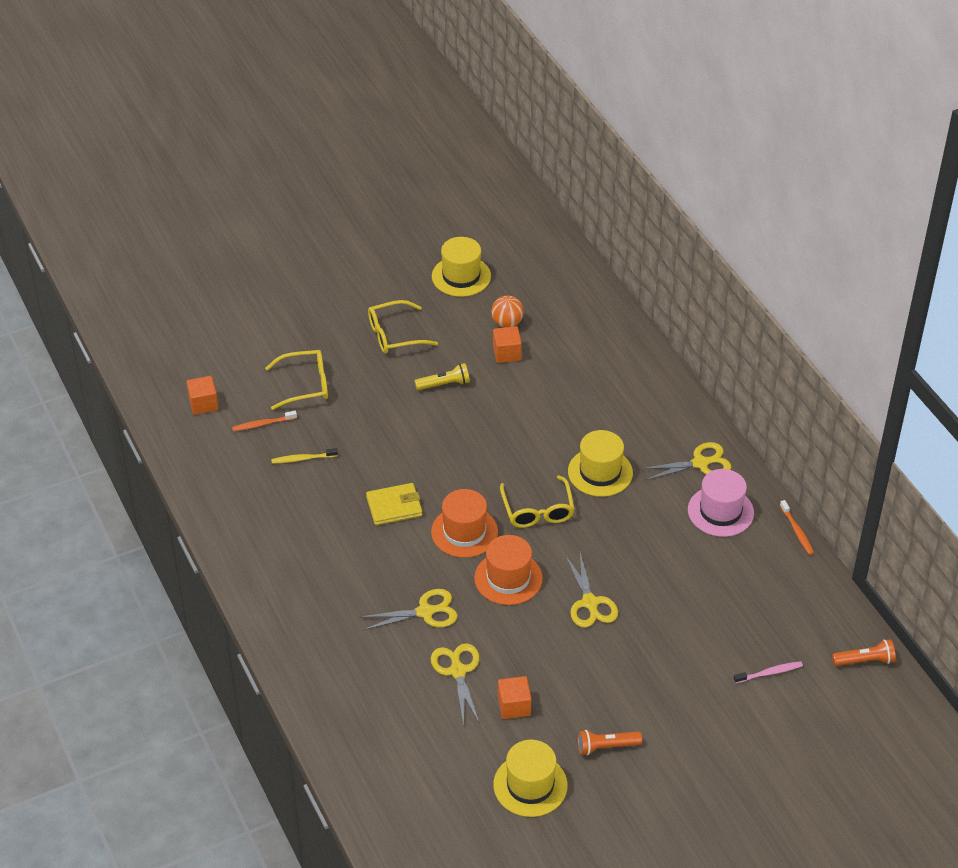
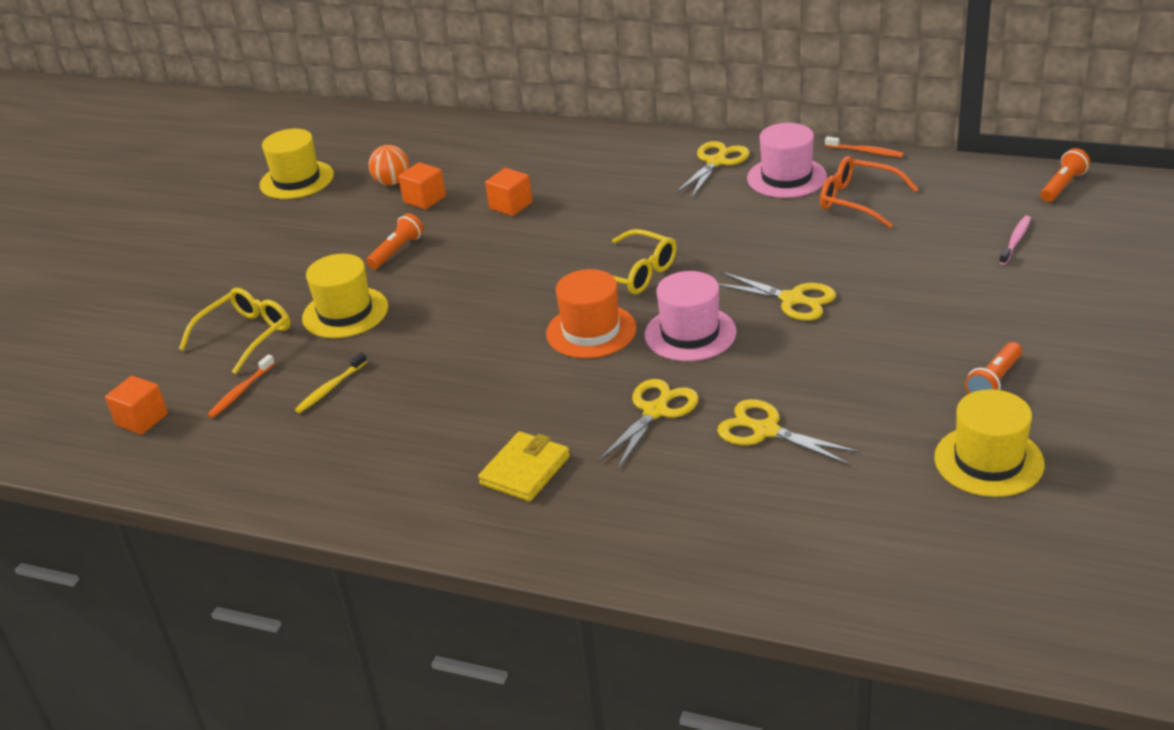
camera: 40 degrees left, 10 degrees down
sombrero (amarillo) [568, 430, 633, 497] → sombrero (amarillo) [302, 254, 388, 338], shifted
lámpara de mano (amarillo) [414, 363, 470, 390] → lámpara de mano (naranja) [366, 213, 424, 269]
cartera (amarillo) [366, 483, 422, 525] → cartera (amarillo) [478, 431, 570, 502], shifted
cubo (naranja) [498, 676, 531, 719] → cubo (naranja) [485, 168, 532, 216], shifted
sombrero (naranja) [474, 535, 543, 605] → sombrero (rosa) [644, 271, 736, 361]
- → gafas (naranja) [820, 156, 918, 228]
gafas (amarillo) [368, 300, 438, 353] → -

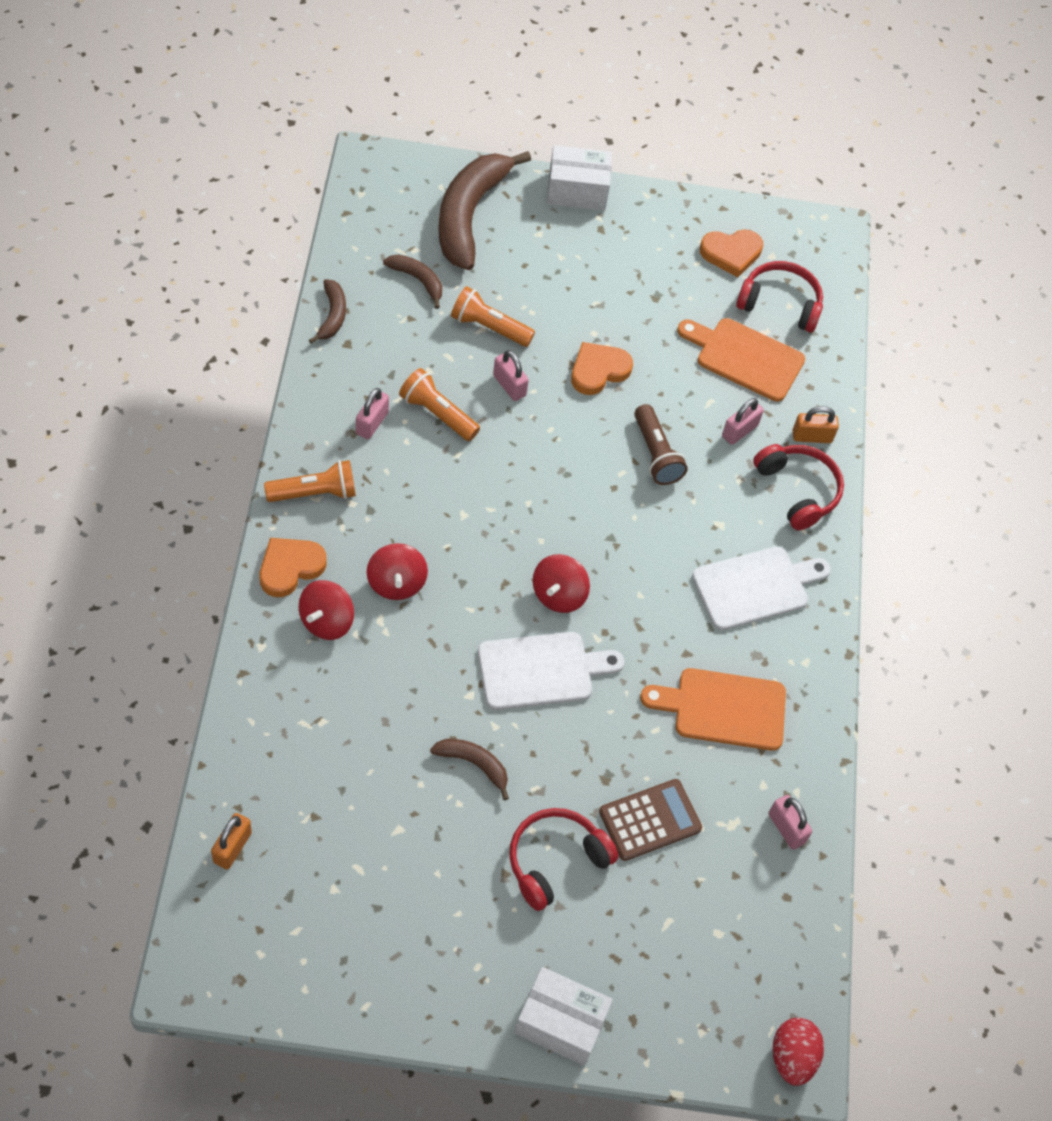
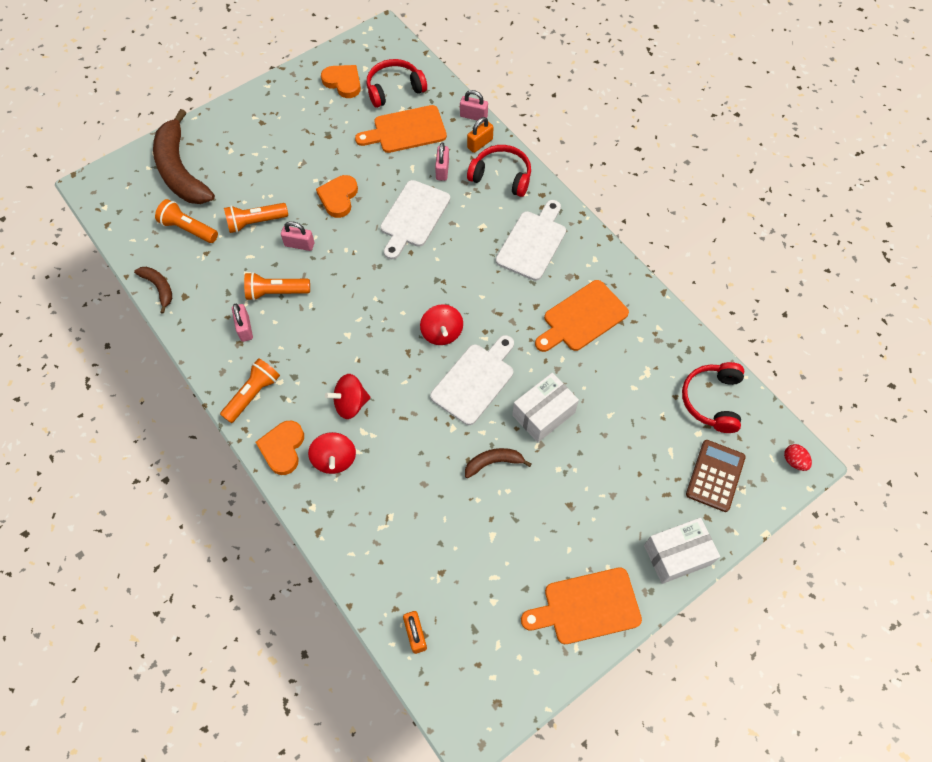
camera: 35 degrees left, 5 degrees up
plátano (marrón) [383, 254, 442, 309] → lámpara de mano (naranja) [155, 199, 218, 243]
corazón (naranja) [700, 230, 763, 277] → corazón (naranja) [321, 65, 361, 98], 90 degrees counterclockwise
peonza (rojo) [367, 543, 428, 600] → peonza (rojo) [325, 374, 370, 419], 120 degrees clockwise
lámpara de mano (marrón) [634, 404, 688, 485] → tabla de cortar (blanco) [380, 180, 450, 259]
candado (rosa) [769, 795, 812, 850] → candado (rosa) [460, 90, 488, 122], shifted
caja (blanco) [547, 145, 612, 211] → caja (blanco) [512, 373, 579, 443], shifted
- → tabla de cortar (naranja) [521, 567, 642, 644]
auriculares (rojo) [509, 808, 618, 911] → auriculares (rojo) [682, 362, 744, 433], shifted
calculadora (marrón) [599, 779, 702, 861] → calculadora (marrón) [686, 440, 746, 512], shifted
huevo (rojo) [773, 1018, 824, 1086] → huevo (rojo) [784, 444, 812, 471], x0.64

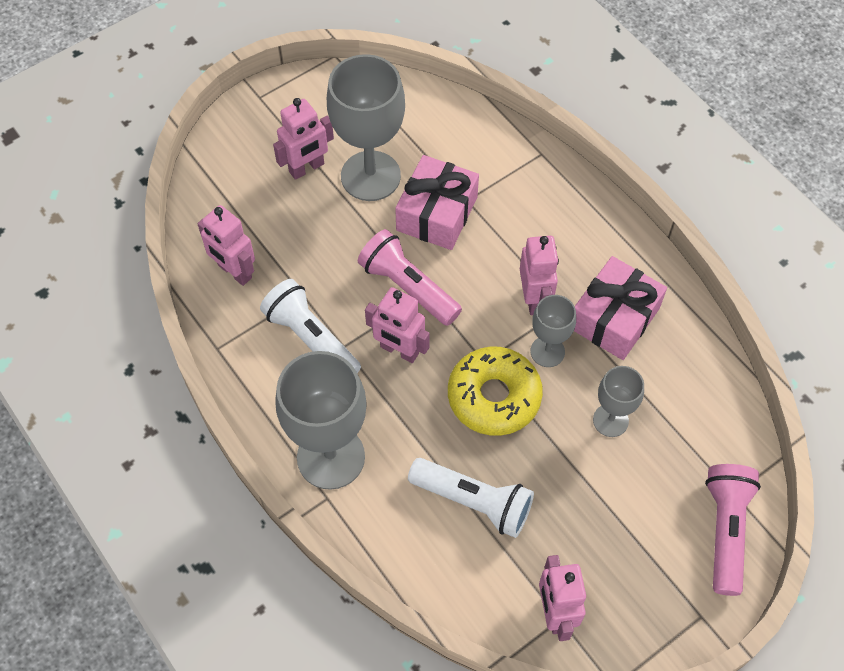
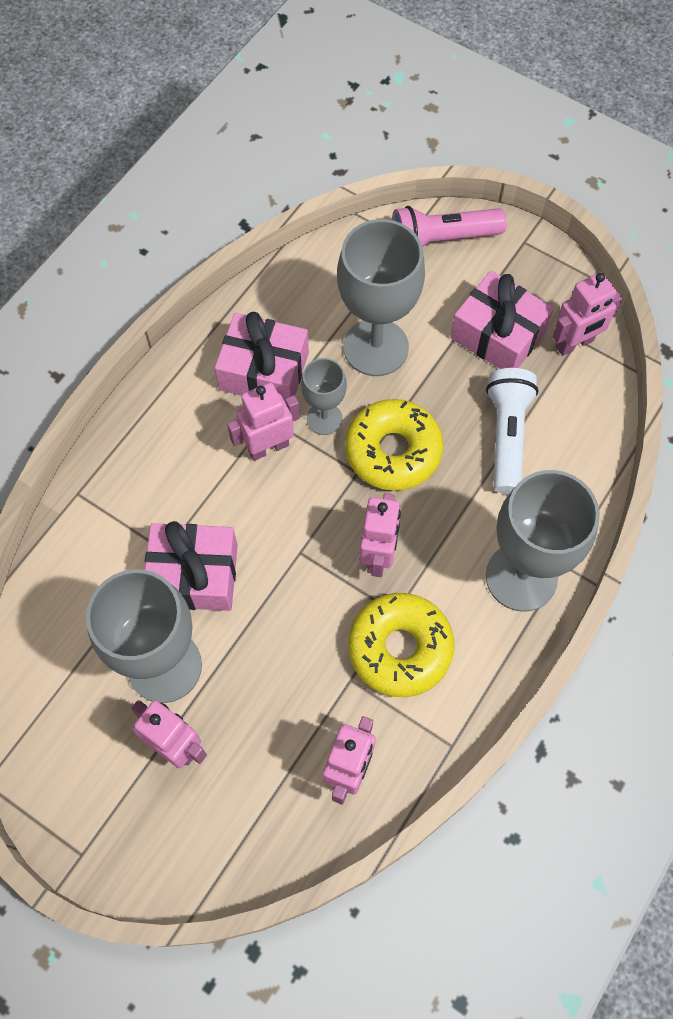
camera: 110 degrees left, 5 degrees up
copa (gris) [593, 366, 644, 437] → copa (gris) [337, 219, 425, 376], x1.88
lámpara de mano (blanco) [260, 279, 361, 373] → rosquilla (amarillo) [348, 593, 454, 697]
- → regalo (rosa) [450, 271, 554, 369]
lámpara de mano (rosa) [358, 229, 462, 326] → -

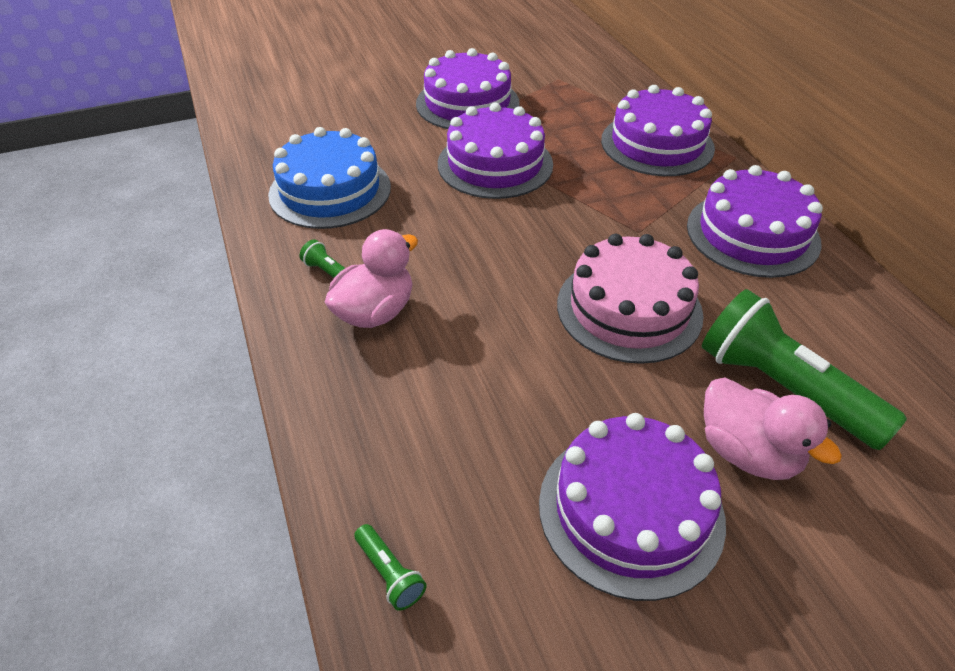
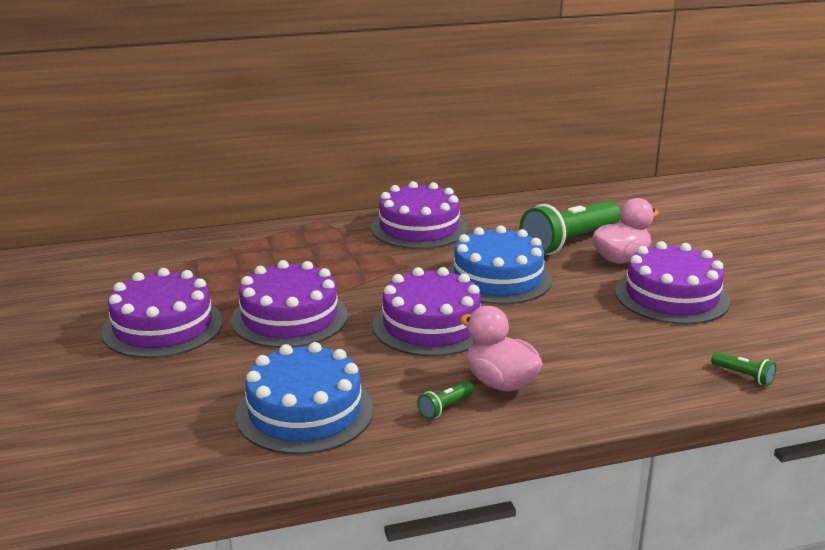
camera: 85 degrees left, 20 degrees down
tarta (morado) [601, 85, 715, 176] → tarta (morado) [372, 267, 481, 357], shifted
tarta (rosa) [557, 234, 704, 364] → tarta (azul) [447, 225, 552, 304]
lámpara de mano (verde) [354, 524, 427, 611] → lámpara de mano (verde) [711, 352, 776, 386], 75 degrees clockwise

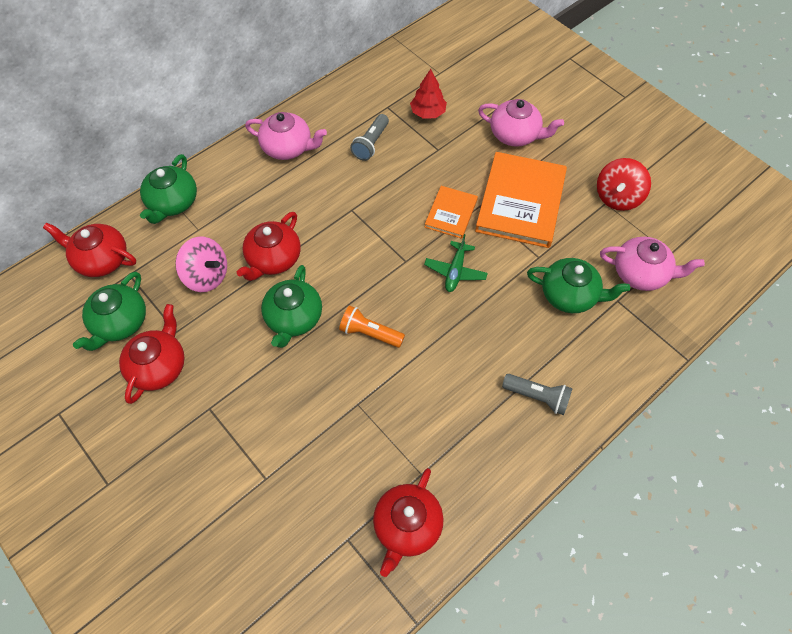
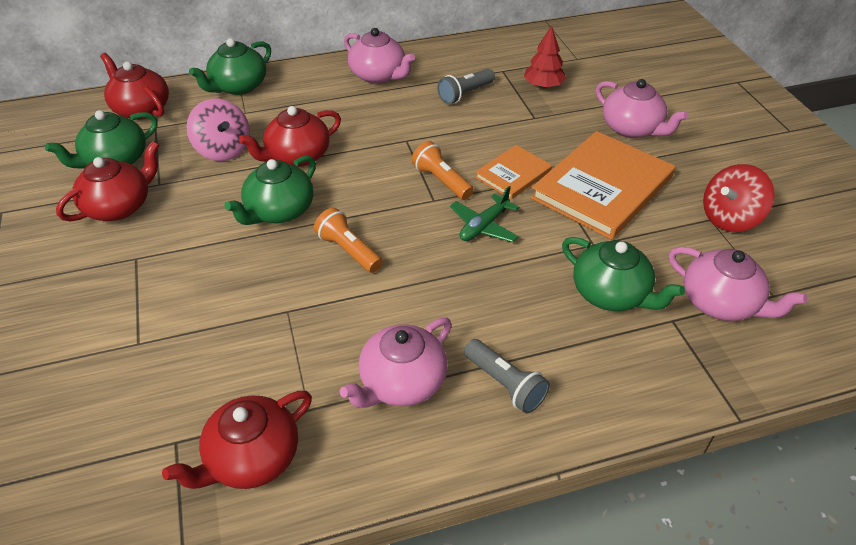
camera: 25 degrees right, 15 degrees down
- → tetera (rosa) [340, 318, 452, 408]
- → lámpara de mano (naranja) [412, 141, 474, 200]

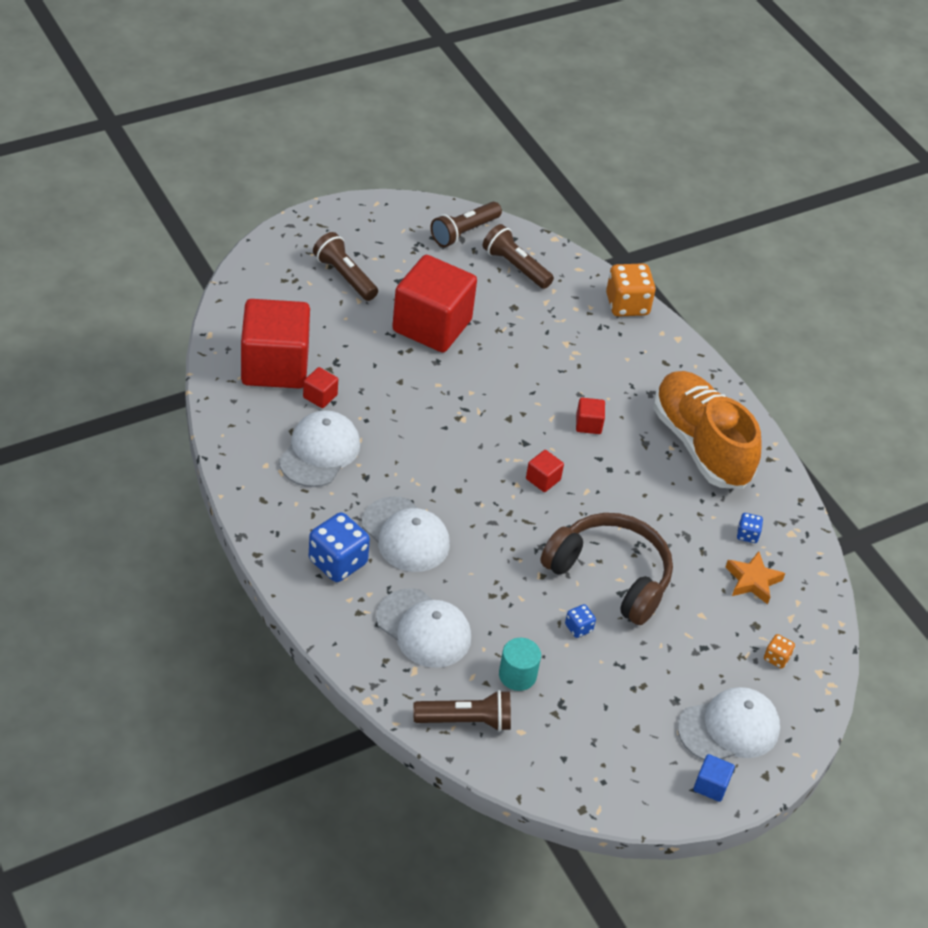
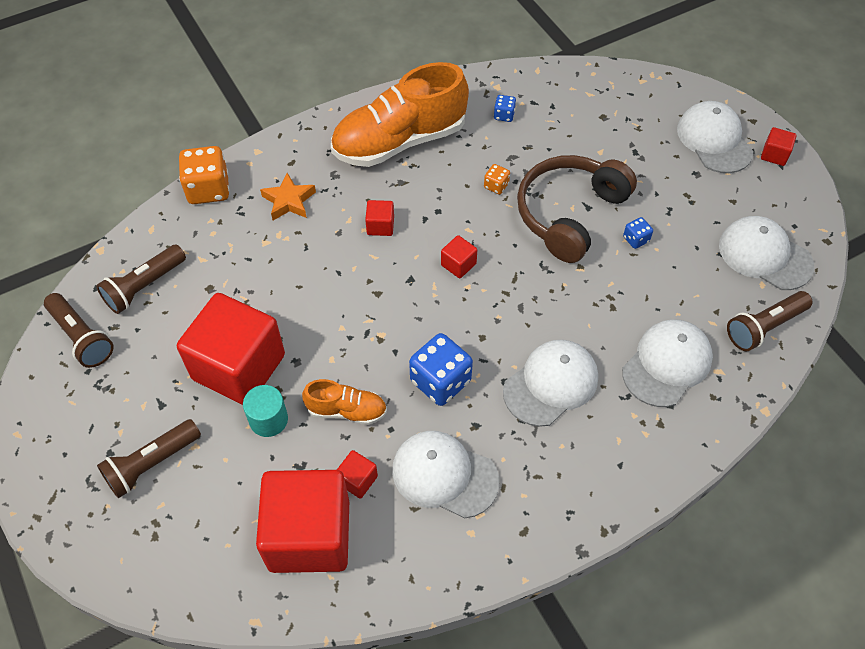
camera: 85 degrees left, 10 degrees up
cilindro (turquesa) [499, 638, 541, 691] → cilindro (turquesa) [243, 385, 288, 437], shifted
estrella (naranja) [726, 551, 785, 604] → estrella (naranja) [260, 173, 316, 220], shifted
- → zapato (naranja) [302, 379, 387, 425]
dado (azul) [309, 512, 370, 582] → dado (azul) [409, 333, 473, 406], shifted
dado (naranja) [764, 634, 795, 669] → dado (naranja) [484, 164, 510, 194], shifted
- → gorra (blanco) [719, 216, 814, 290]
lámpara de mano (marrón) [413, 690, 511, 732] → lámpara de mano (marrón) [727, 291, 813, 351], 120 degrees counterclockwise
cubo (azul) [694, 754, 735, 802] → cubo (rojo) [761, 127, 797, 166]

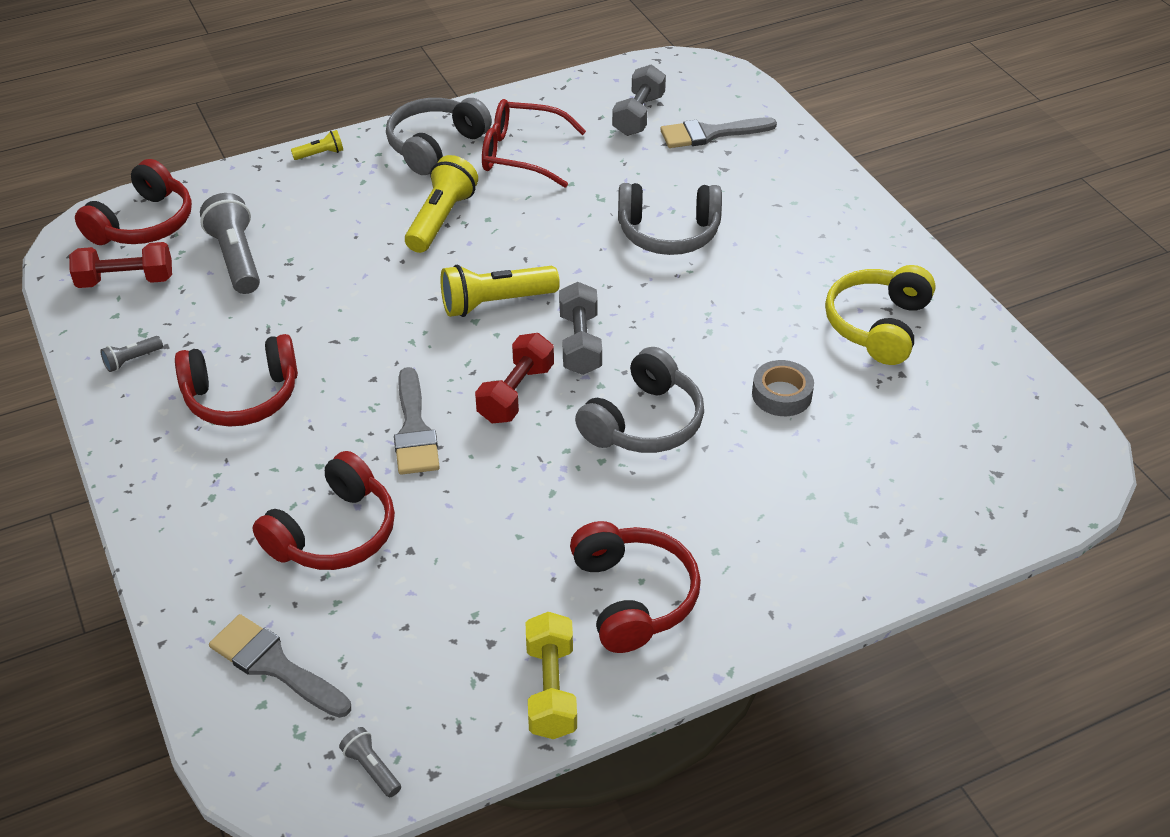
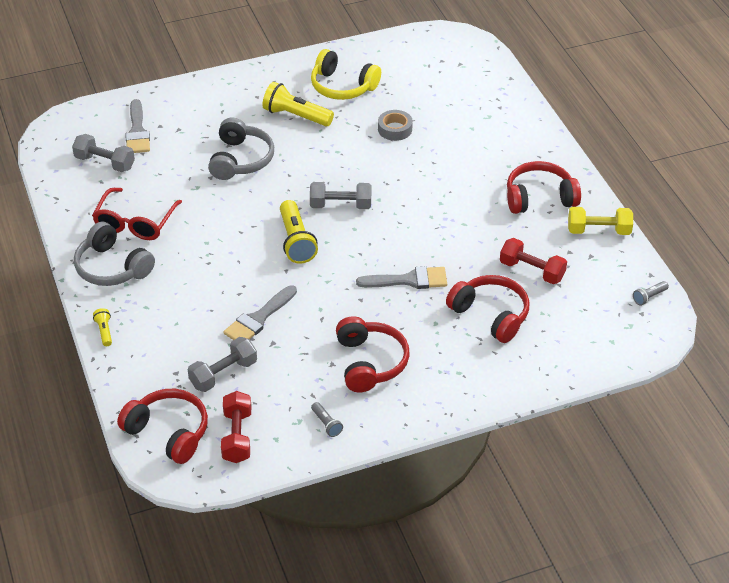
camera: 85 degrees left, 0 degrees up
lámpara de mano (gris) [200, 193, 260, 294] → mancuerna (gris) [188, 337, 257, 392]
pincel (gris) [209, 614, 351, 718] → pincel (gris) [224, 285, 297, 340], shifted
lámpara de mano (amarillo) [405, 155, 478, 253] → lámpara de mano (amarillo) [262, 82, 334, 126], shifted
mancuerna (rojo) [475, 333, 554, 423] → mancuerna (rojo) [500, 238, 567, 284], shifted
auriculares (gris) [575, 347, 704, 453] → -

